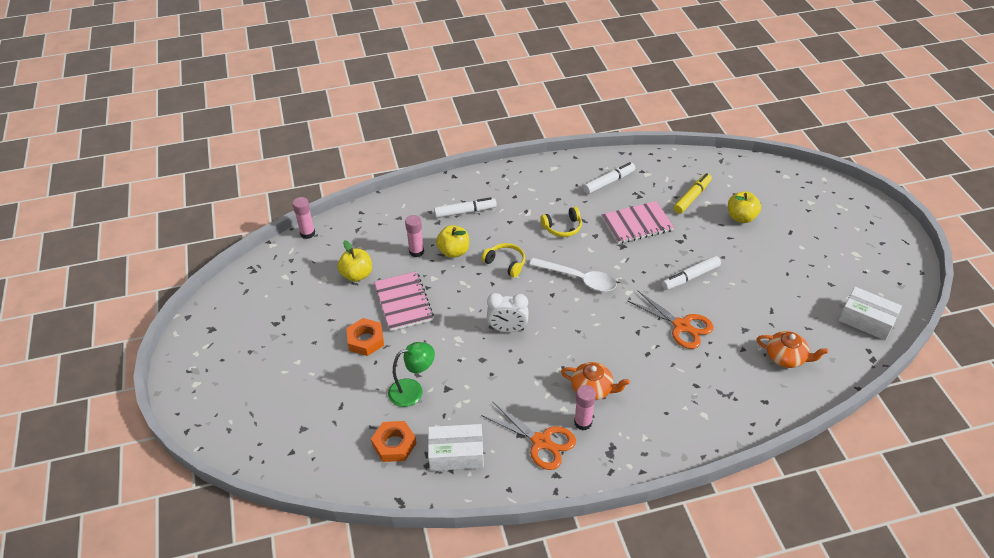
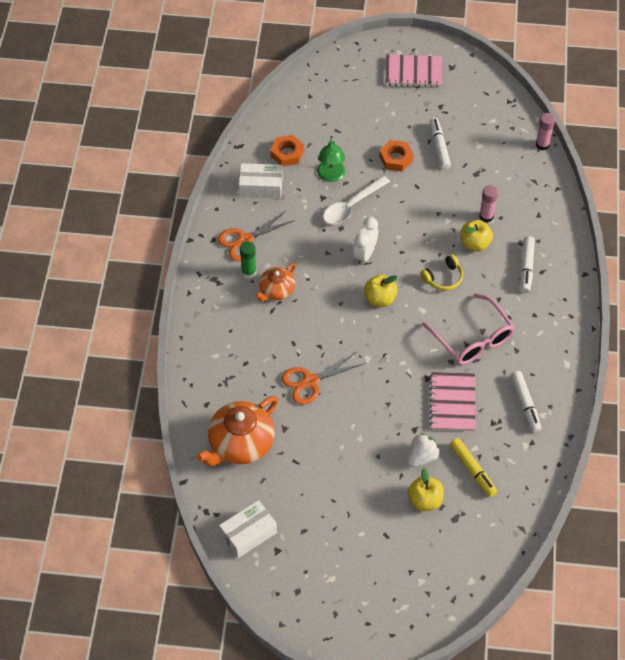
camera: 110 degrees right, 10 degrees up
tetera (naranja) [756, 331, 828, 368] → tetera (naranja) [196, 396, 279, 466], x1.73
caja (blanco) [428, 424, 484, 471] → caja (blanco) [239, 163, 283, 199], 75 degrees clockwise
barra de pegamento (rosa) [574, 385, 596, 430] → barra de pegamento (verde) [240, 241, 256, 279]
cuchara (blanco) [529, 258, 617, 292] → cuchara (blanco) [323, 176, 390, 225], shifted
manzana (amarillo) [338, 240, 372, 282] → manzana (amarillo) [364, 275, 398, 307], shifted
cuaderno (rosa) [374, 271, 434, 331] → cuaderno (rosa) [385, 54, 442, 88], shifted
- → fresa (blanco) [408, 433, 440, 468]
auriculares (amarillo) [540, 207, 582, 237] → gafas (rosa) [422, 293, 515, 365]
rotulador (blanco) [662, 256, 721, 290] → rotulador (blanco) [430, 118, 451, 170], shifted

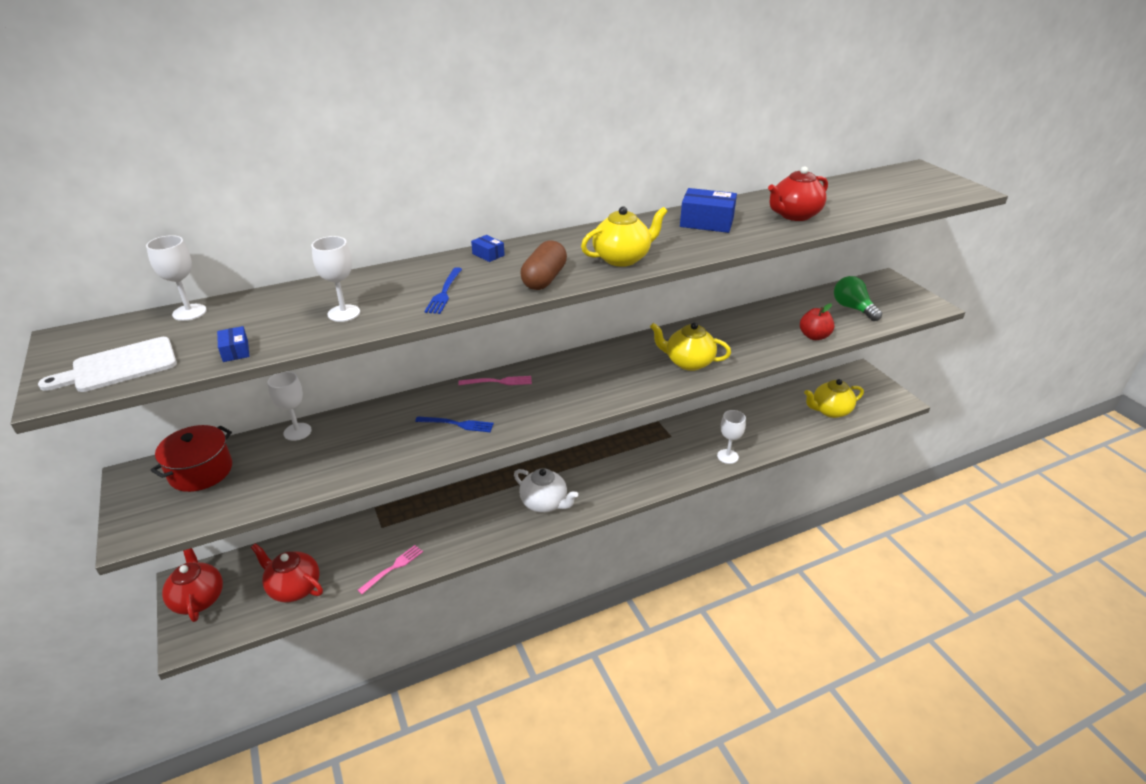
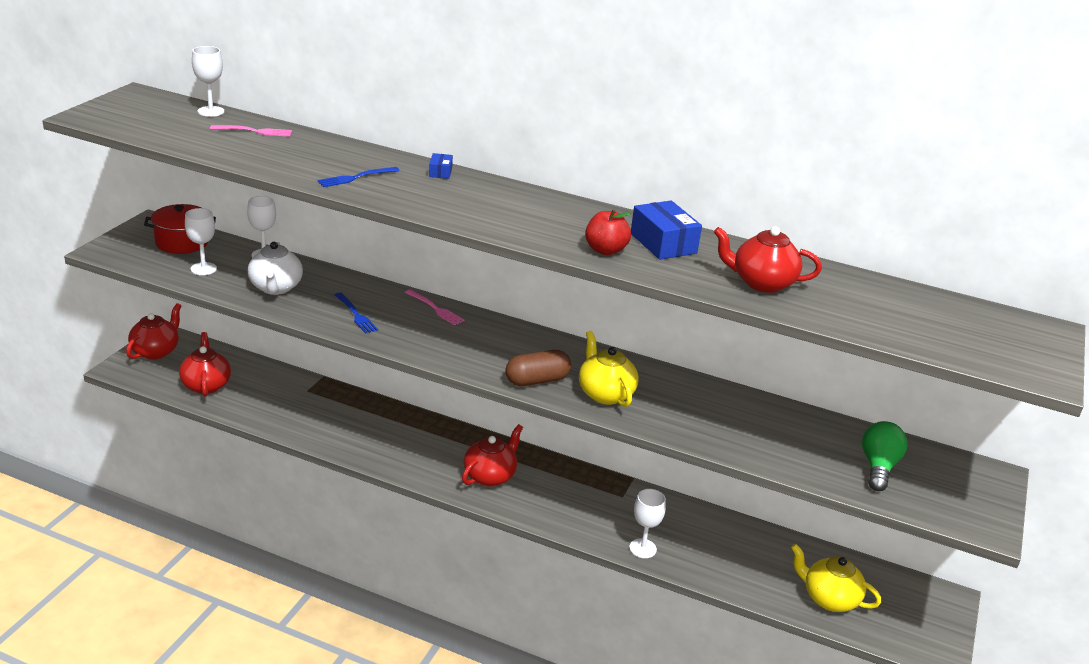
camera: 45 degrees right, 5 degrees down
copa (blanco) [312, 236, 360, 322] → copa (blanco) [185, 208, 217, 275], shifted
tenedor (rosa) [358, 545, 423, 594] → tenedor (rosa) [210, 125, 292, 137], shifted
tetera (blanco) [514, 468, 578, 513] → tetera (blanco) [248, 242, 303, 295], shifted
- → tetera (rojo) [462, 424, 523, 487]
cápsula (marrón) [520, 241, 567, 290] → cápsula (marrón) [505, 350, 571, 386], shifted
manzana (rojo) [800, 304, 834, 340] → manzana (rojo) [585, 209, 631, 255], shifted
tabla de cortar (blanco) [38, 337, 177, 392] → -
caja (azul) [217, 326, 250, 362] → -
tetera (amarillo) [581, 206, 668, 267] → -

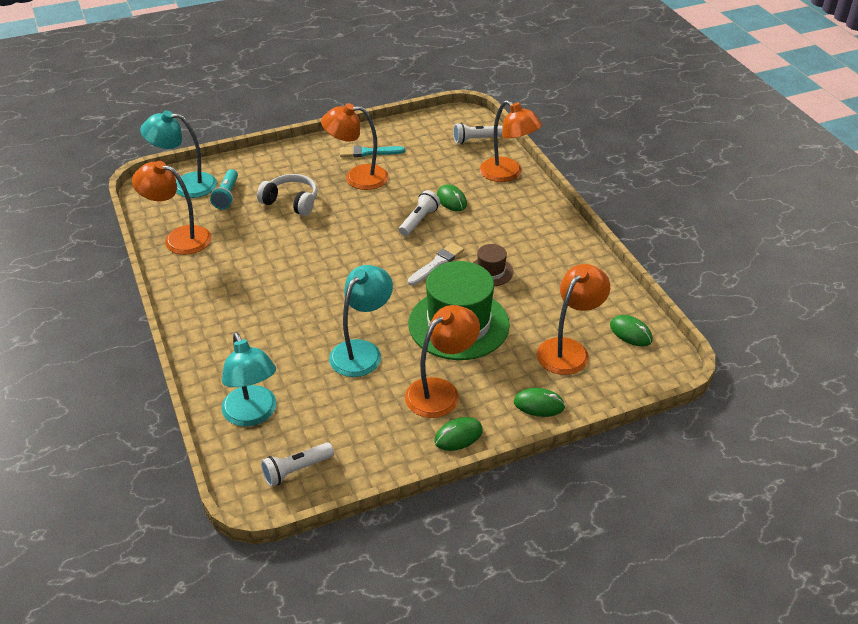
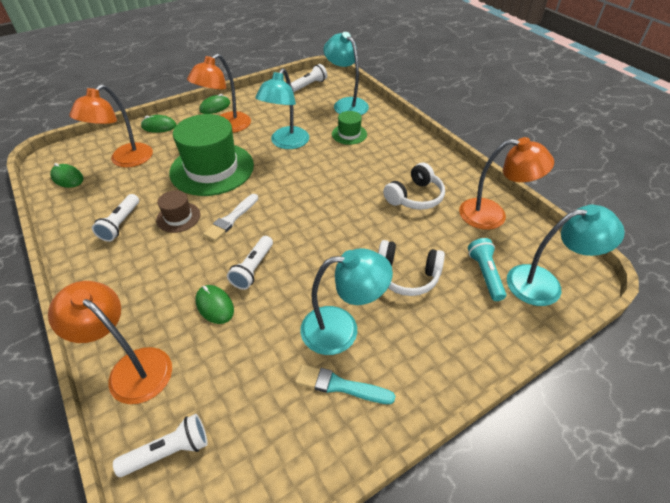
camera: 170 degrees right, 5 degrees up
- → lámpara de mano (blanco) [92, 194, 139, 242]
pincel (turquesa) [340, 145, 405, 157] → pincel (turquesa) [296, 364, 395, 404], 150 degrees counterclockwise
lámpara (naranja) [321, 103, 389, 190] → lámpara (turquesa) [300, 248, 393, 355]
- → sombrero (verde) [332, 111, 367, 145]
- → auriculares (blanco) [383, 162, 445, 210]

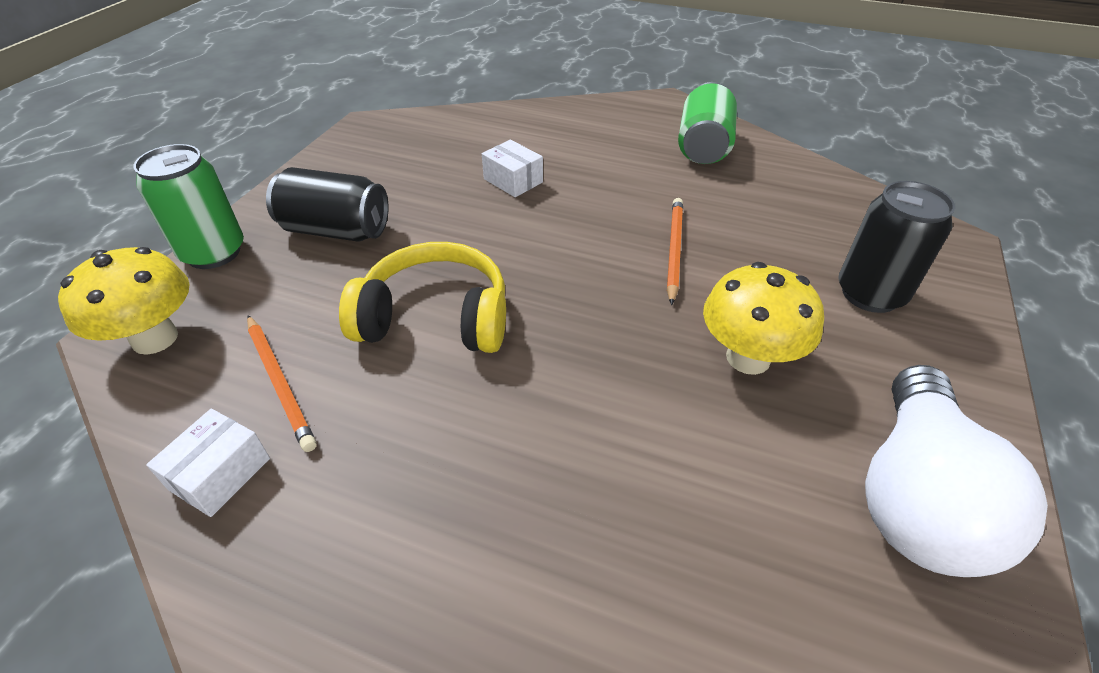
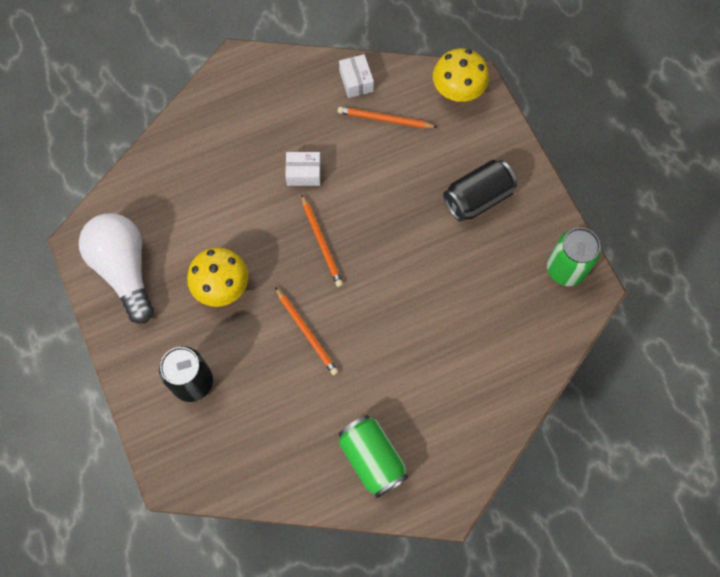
camera: 135 degrees right, 25 degrees up
caja (blanco) [482, 140, 543, 197] → caja (blanco) [285, 152, 321, 186], shifted
- → lápiz (naranja) [301, 194, 343, 287]
lata (verde) [134, 144, 244, 269] → lata (verde) [547, 228, 601, 286], shifted
auriculares (amarillo) [339, 242, 506, 353] → -

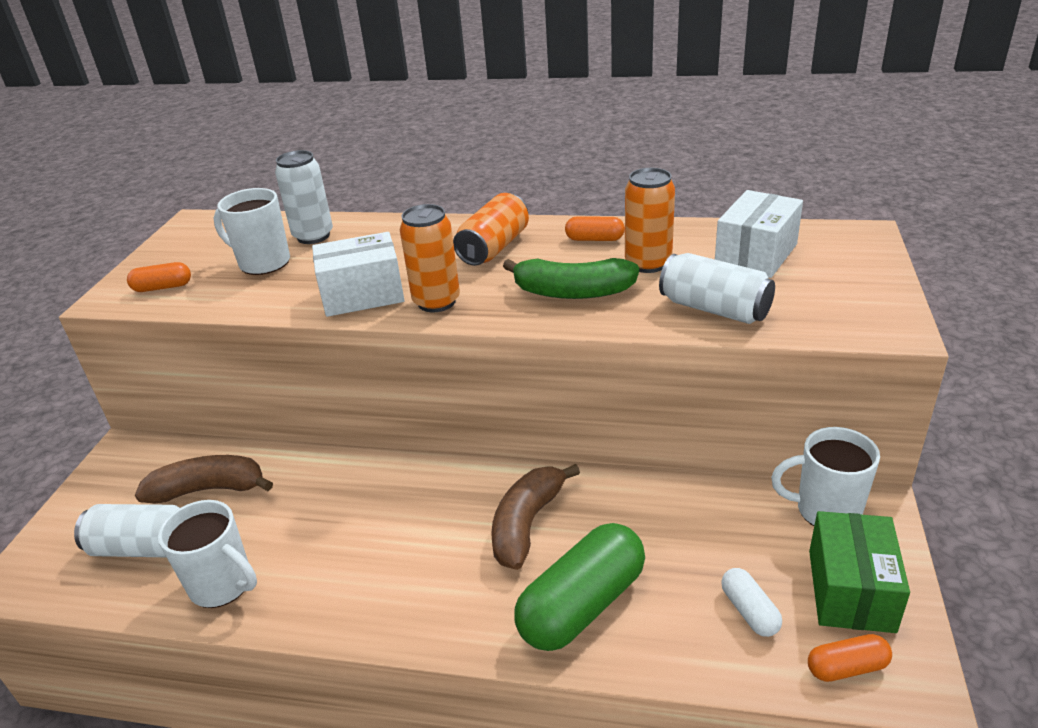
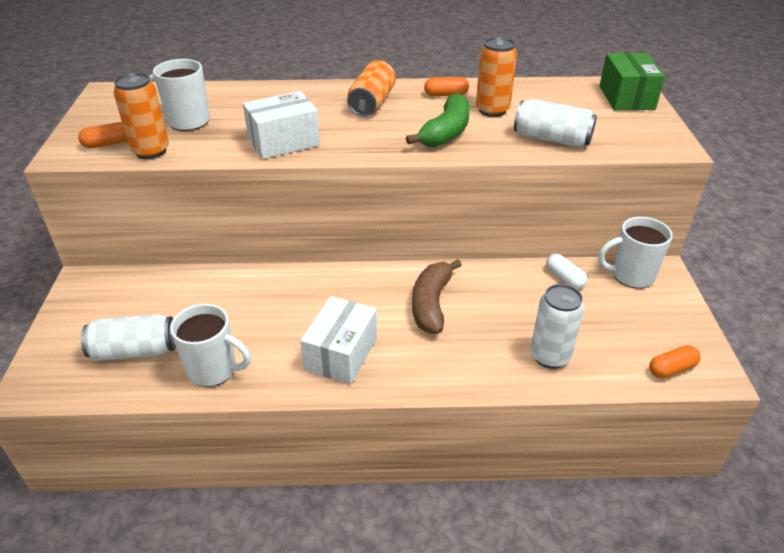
camera: 15 degrees left, 5 degrees up
lata (naranja) [399, 204, 460, 313] → lata (naranja) [114, 73, 169, 159], shifted
caja (blanco) [715, 190, 803, 278] → caja (blanco) [300, 296, 377, 385], shifted
plátano (verde) [503, 258, 639, 299] → plátano (verde) [406, 93, 470, 147], 60 degrees counterclockwise
lata (blanco) [275, 150, 333, 244] → lata (blanco) [530, 284, 584, 369], shifted
cápsula (blanco) [721, 568, 782, 637] → cápsula (blanco) [546, 254, 587, 289], shifted
caja (verde) [809, 511, 910, 633] → caja (verde) [599, 53, 665, 110], shifted
plátano (marrón) [135, 455, 273, 504] → -
cápsula (verde) [514, 523, 645, 651] → -

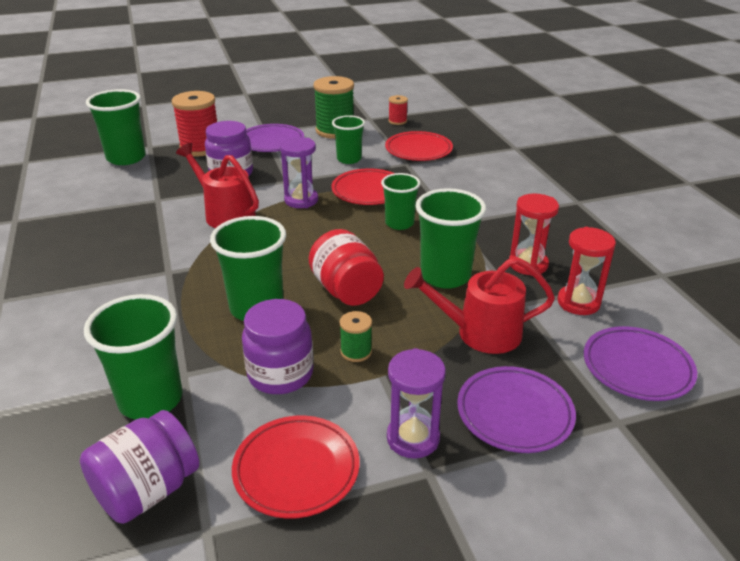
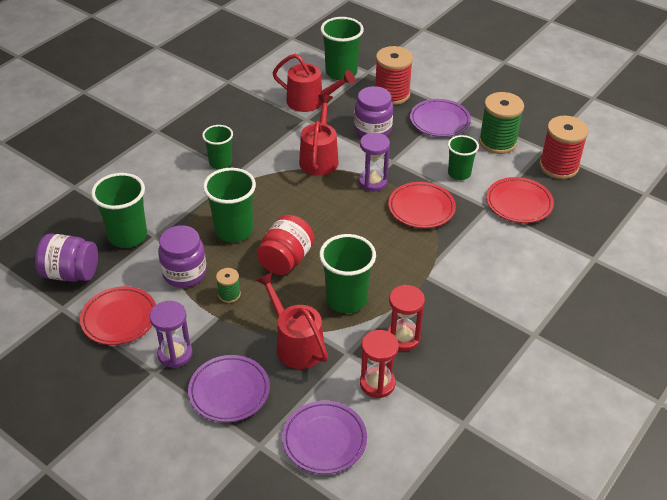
camera: 55 degrees right, 10 degrees up
vaso (verde) [381, 173, 420, 230] → vaso (verde) [202, 125, 233, 169], shifted
- → regadera (rojo) [273, 54, 355, 112]
carrete (rojo) [388, 95, 408, 125] → carrete (rojo) [540, 116, 589, 179], x2.02

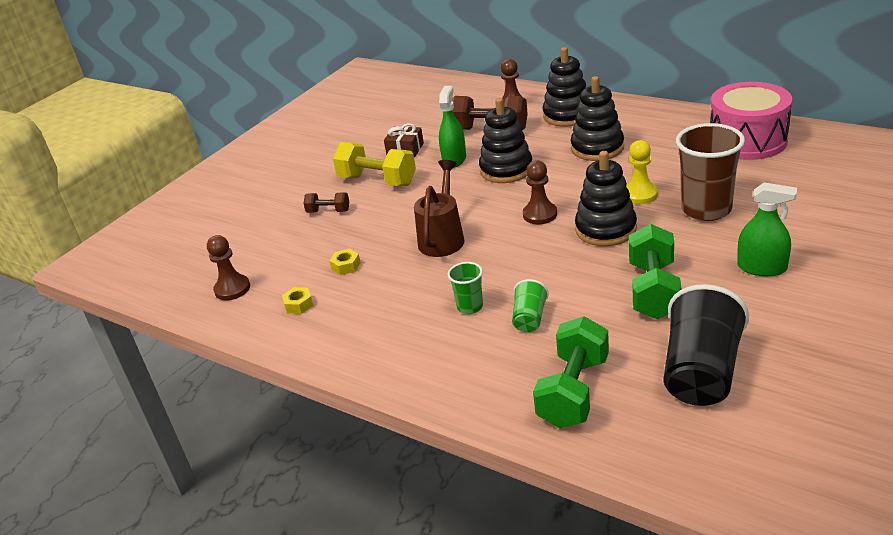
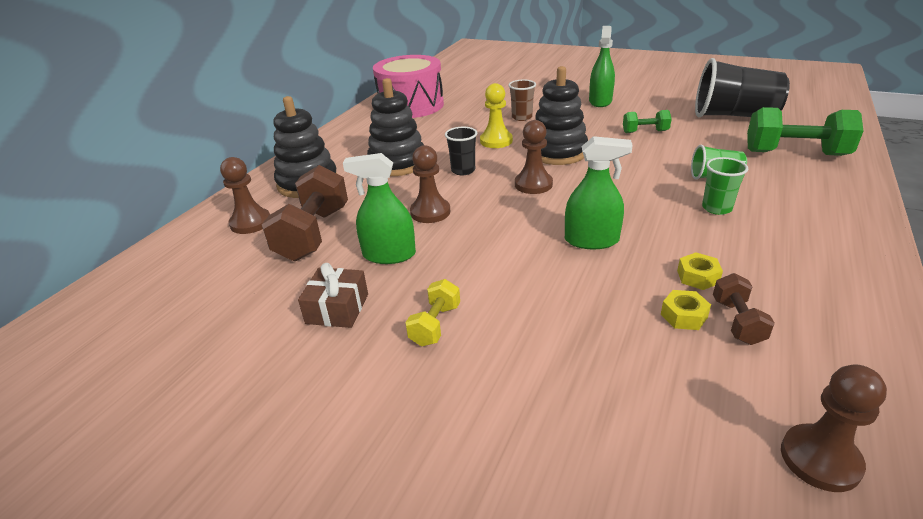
camera: 100 degrees left, 0 degrees up
mancuerna (amarillo) [333, 142, 416, 186] → mancuerna (amarillo) [405, 279, 460, 346], x0.52
juguete apilable (negro) [479, 98, 532, 183] → peón (marrón) [410, 145, 450, 223]
- → vaso (negro) [445, 127, 477, 175]
vaso (marrón) [676, 123, 745, 221] → vaso (marrón) [508, 79, 536, 121], x0.50
regadera (marrón) [414, 160, 465, 257] → pulverizador (verde) [565, 136, 633, 249]
mancuerna (verde) [629, 224, 682, 319] → mancuerna (verde) [623, 110, 672, 133], x0.52
tuerca (amarillo) [282, 287, 314, 314] → tuerca (amarillo) [677, 252, 723, 290], shifted
mancuerna (marrón) [303, 192, 349, 213] → mancuerna (marrón) [713, 273, 775, 345], shifted

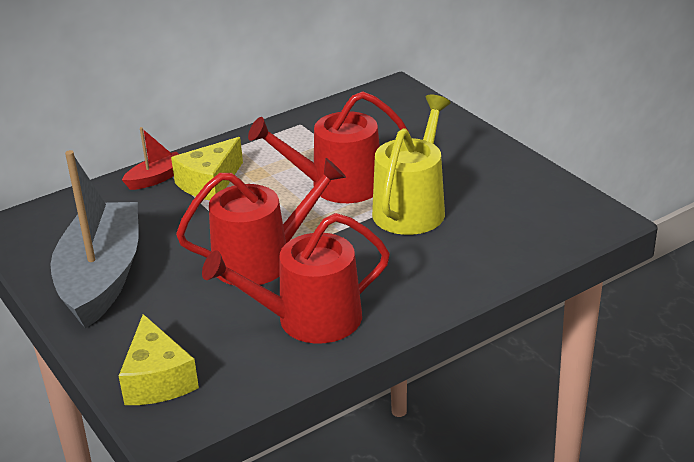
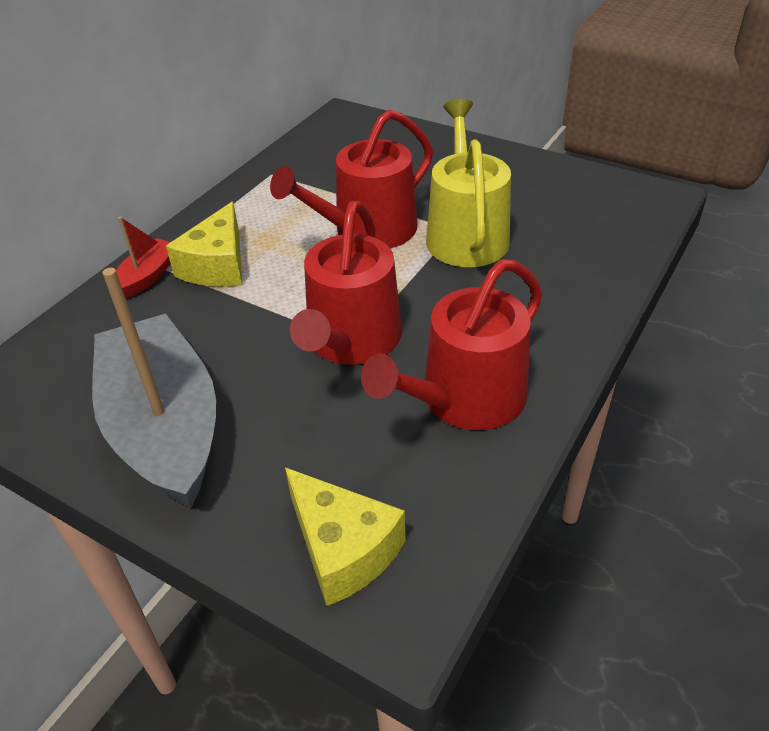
camera: 25 degrees left, 10 degrees up
regadera (rojo) [176, 158, 346, 285] → regadera (rojo) [290, 201, 402, 365], 150 degrees clockwise

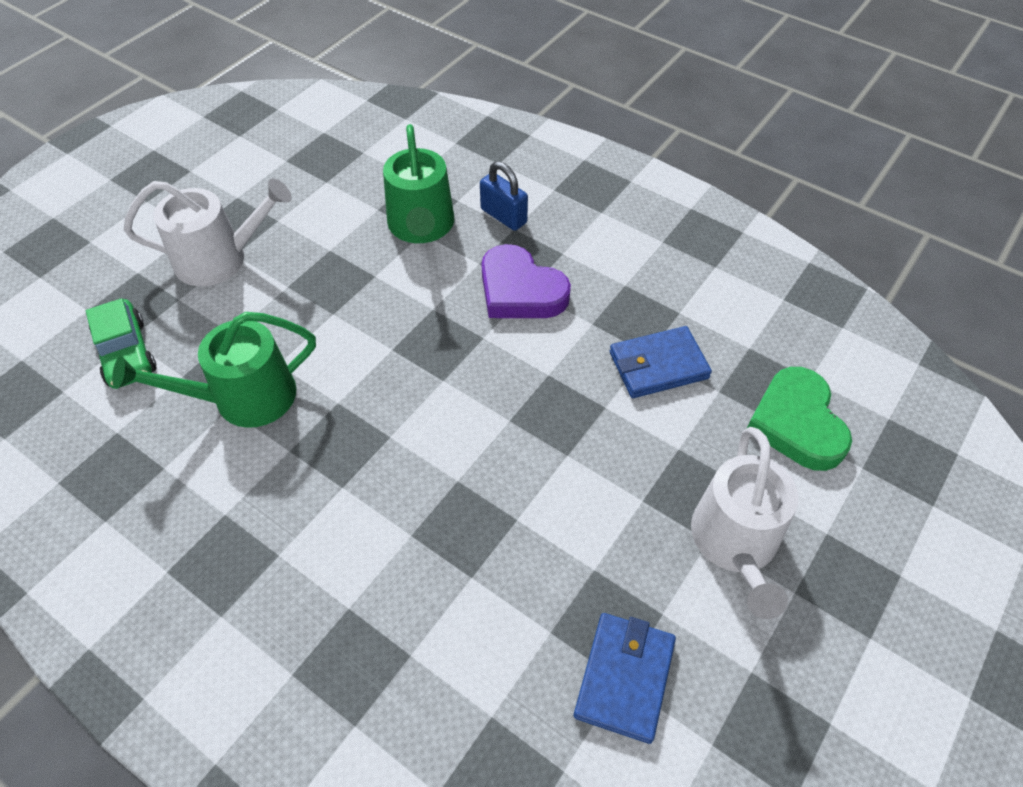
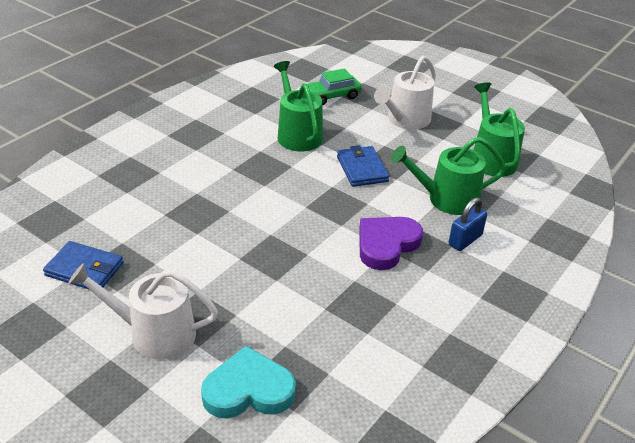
camera: 90 degrees right, 15 degrees down
corazón (verde) [747, 367, 852, 471] → corazón (turquesa) [201, 346, 296, 418]
cartera (azul) [610, 326, 712, 398] → cartera (azul) [337, 145, 389, 187], shifted
regadera (blanco) [124, 178, 292, 286] → regadera (blanco) [374, 56, 436, 129], 45 degrees clockwise
- → regadera (verde) [473, 82, 525, 177]

